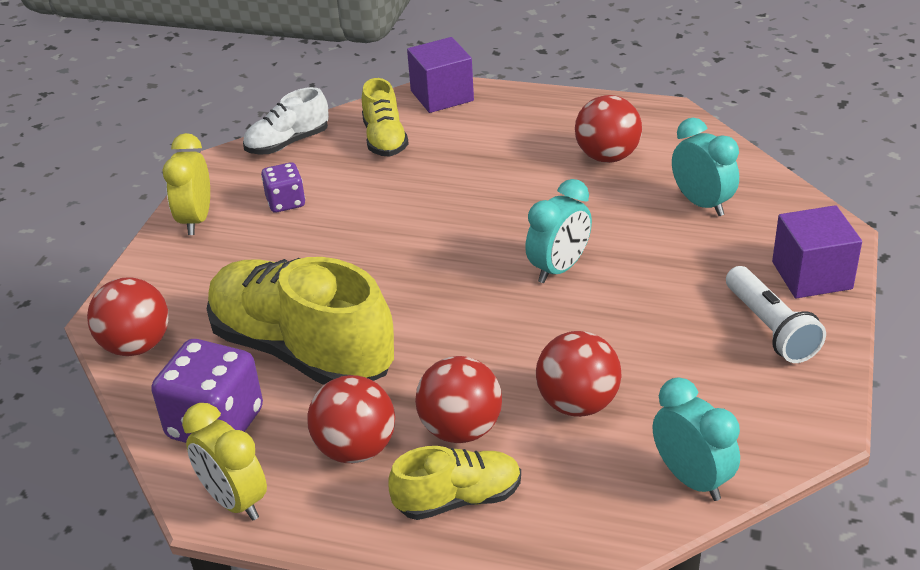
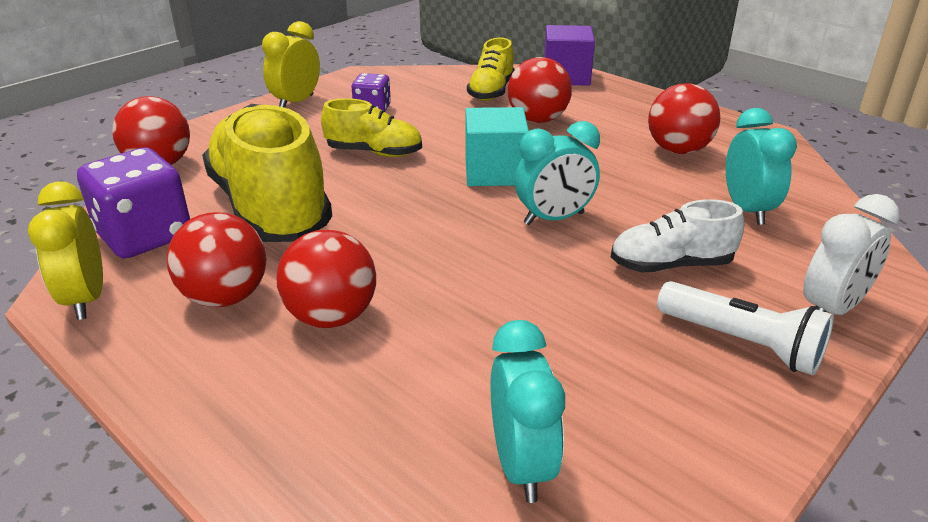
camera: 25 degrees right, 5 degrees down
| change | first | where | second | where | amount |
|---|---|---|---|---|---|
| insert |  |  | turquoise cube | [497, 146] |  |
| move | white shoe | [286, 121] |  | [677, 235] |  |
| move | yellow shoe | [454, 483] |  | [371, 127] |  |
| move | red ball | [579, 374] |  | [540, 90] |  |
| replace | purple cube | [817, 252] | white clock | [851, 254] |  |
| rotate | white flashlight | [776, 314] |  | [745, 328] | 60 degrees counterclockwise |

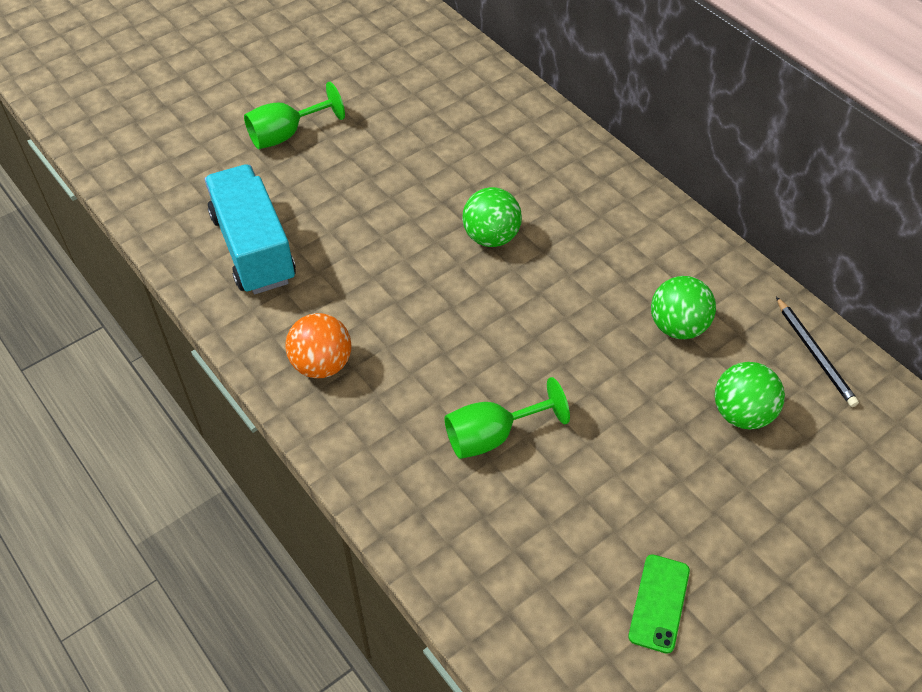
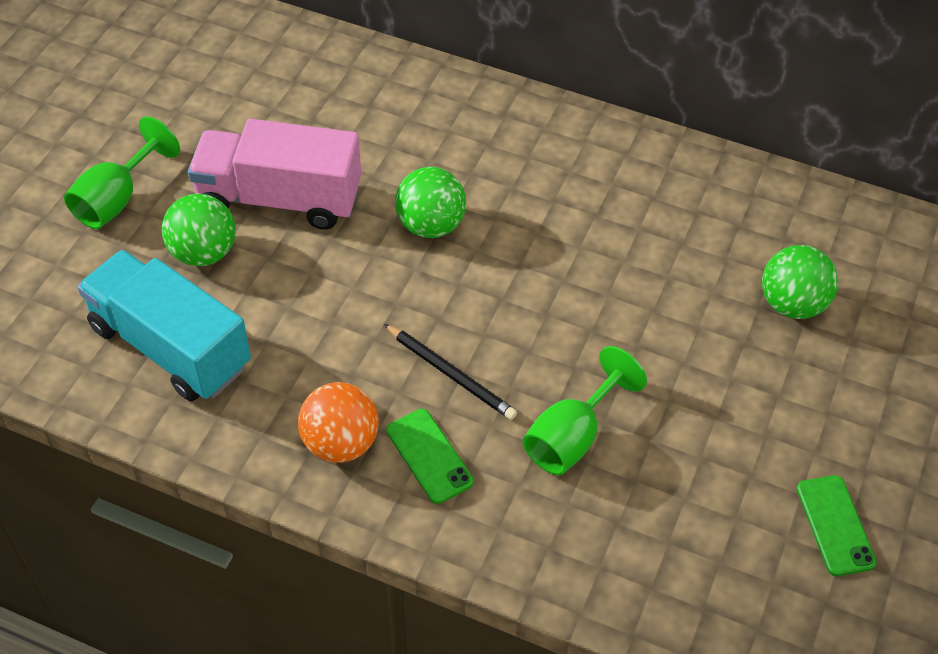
camera: 30 degrees left, 0 degrees up
| change | first | where | second | where | amount |
|---|---|---|---|---|---|
| insert |  |  | pink truck | [274, 174] |  |
| insert |  |  | green phone | [430, 456] |  |
| move | green ball | [683, 307] |  | [199, 229] |  |
| move | black pencil | [817, 352] |  | [450, 372] |  |

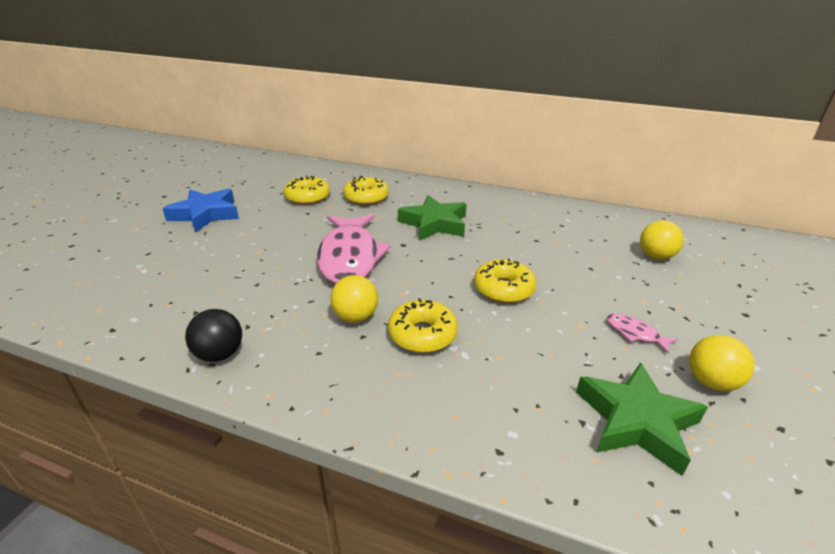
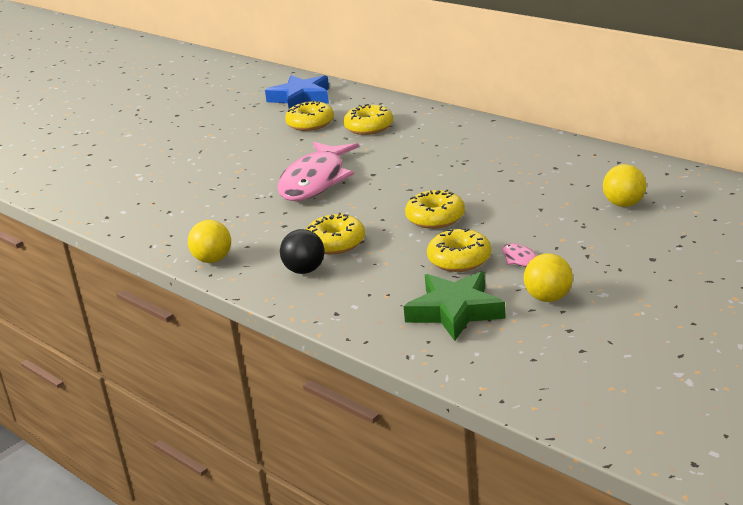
camera: 25 degrees right, 5 degrees down
| change | first | where | second | where | amount |
|---|---|---|---|---|---|
| delete | green star | [432, 218] |  |  |  |
| insert |  |  | yellow donut | [459, 250] |  |
| move | blue star | [200, 211] |  | [297, 92] |  |
| move | black ball | [213, 335] |  | [302, 251] |  |
| move | yellow ball | [354, 299] |  | [209, 241] |  |

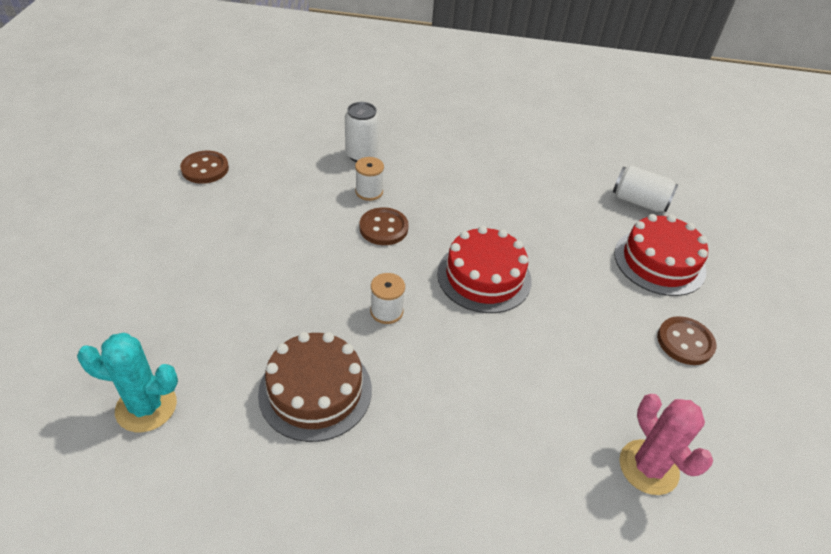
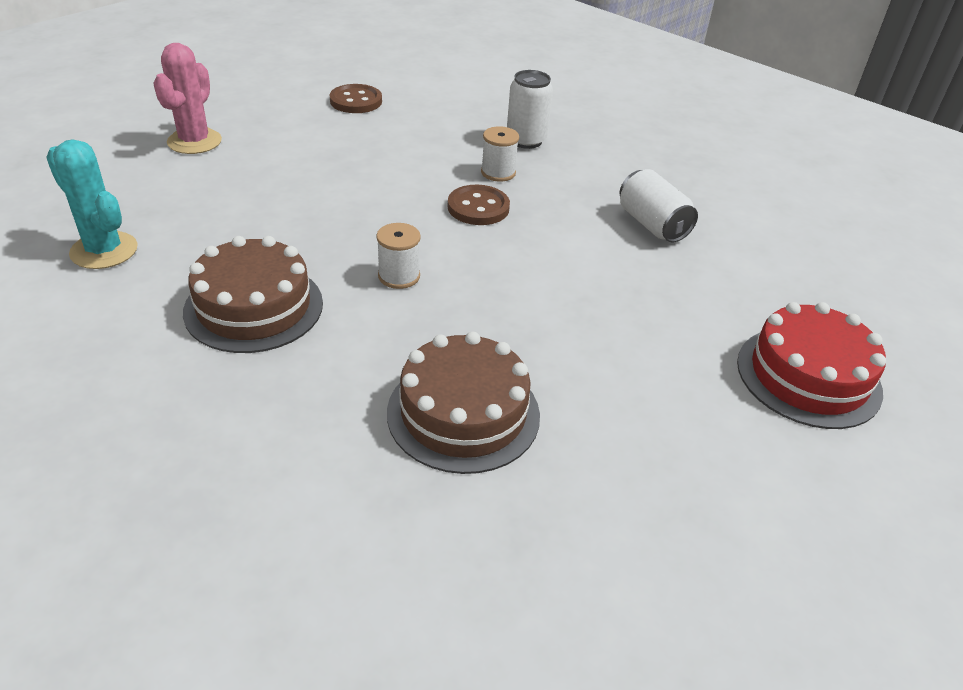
camera: 35 degrees right, 5 degrees down
| change | first | where | second | where | amount |
|---|---|---|---|---|---|
| delete | red cake | [484, 269] |  |  |  |
| delete | brown button | [686, 340] |  |  |  |
| insert |  |  | brown cake | [463, 403] |  |
| move | white can | [645, 188] |  | [659, 205] |  |
| move | pink cactus | [666, 444] |  | [187, 98] |  |

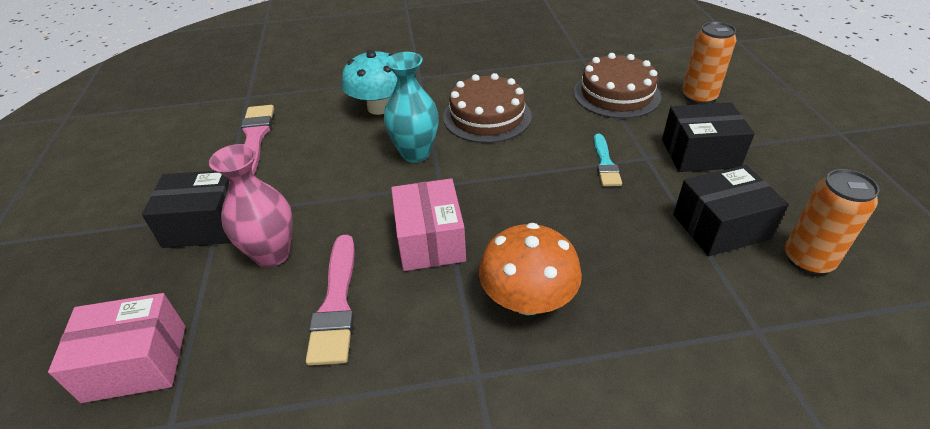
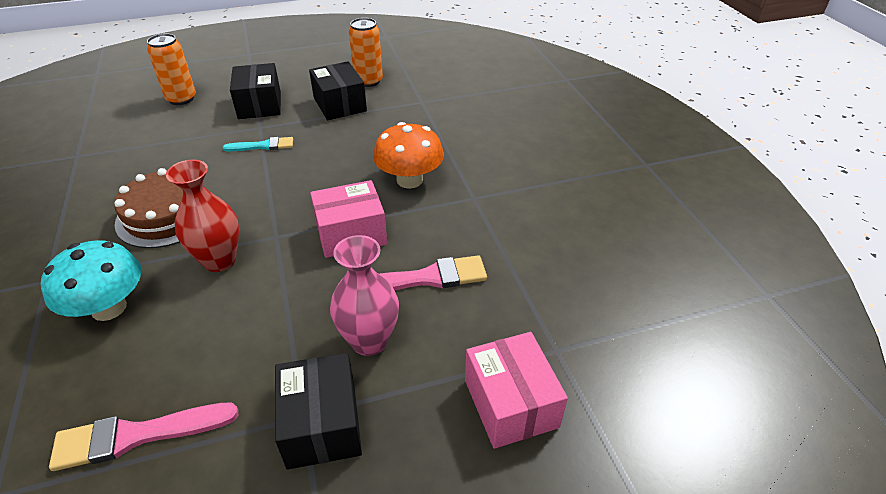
camera: 100 degrees left, 0 degrees up
| change | first | where | second | where | amount |
|---|---|---|---|---|---|
| delete | brown cake | [617, 86] |  |  |  |
| recolor | turquoise vase | [411, 107] | red vase | [202, 216] |  |

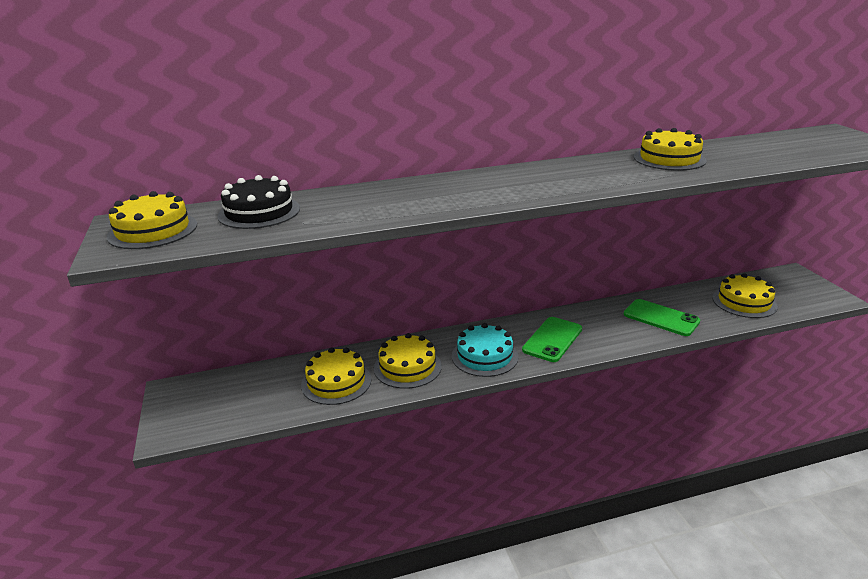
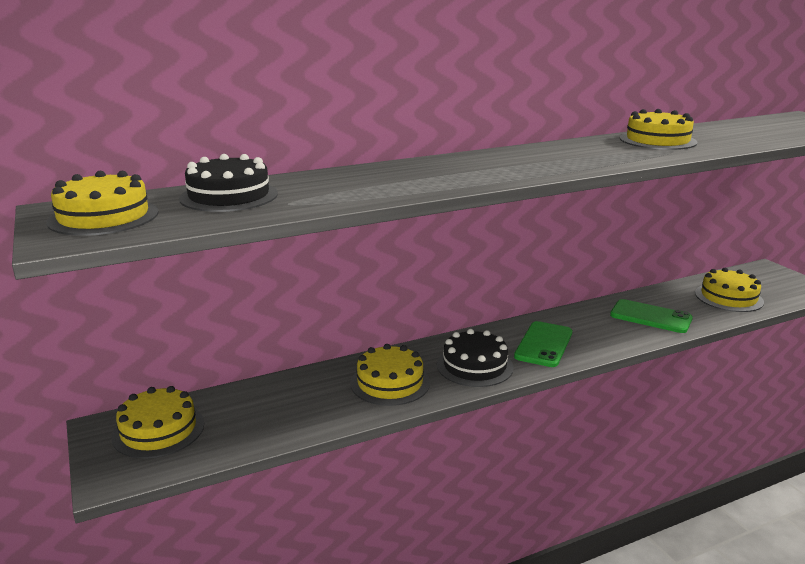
camera: 10 degrees left, 5 degrees down
| change | first | where | second | where | amount |
|---|---|---|---|---|---|
| move | yellow cake | [336, 376] |  | [158, 422] |  |
| recolor | turquoise cake | [485, 350] | black cake | [475, 358] |  |

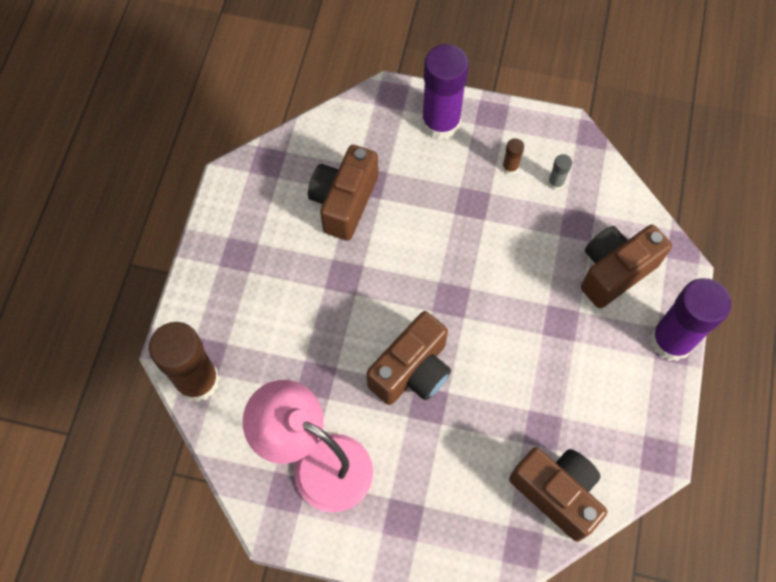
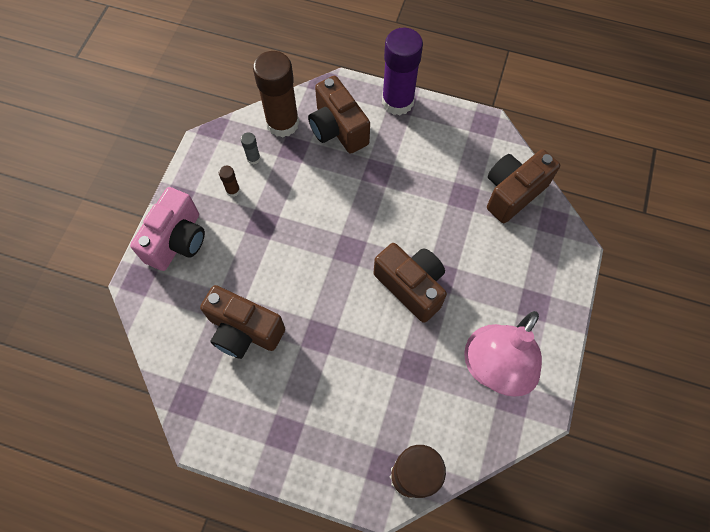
camera: 85 degrees left, 0 degrees up
| change | first | where | second | where | amount |
|---|---|---|---|---|---|
| insert |  |  | brown glue stick | [276, 94] |  |
| replace | purple glue stick | [445, 92] | pink camera | [167, 229] |  |

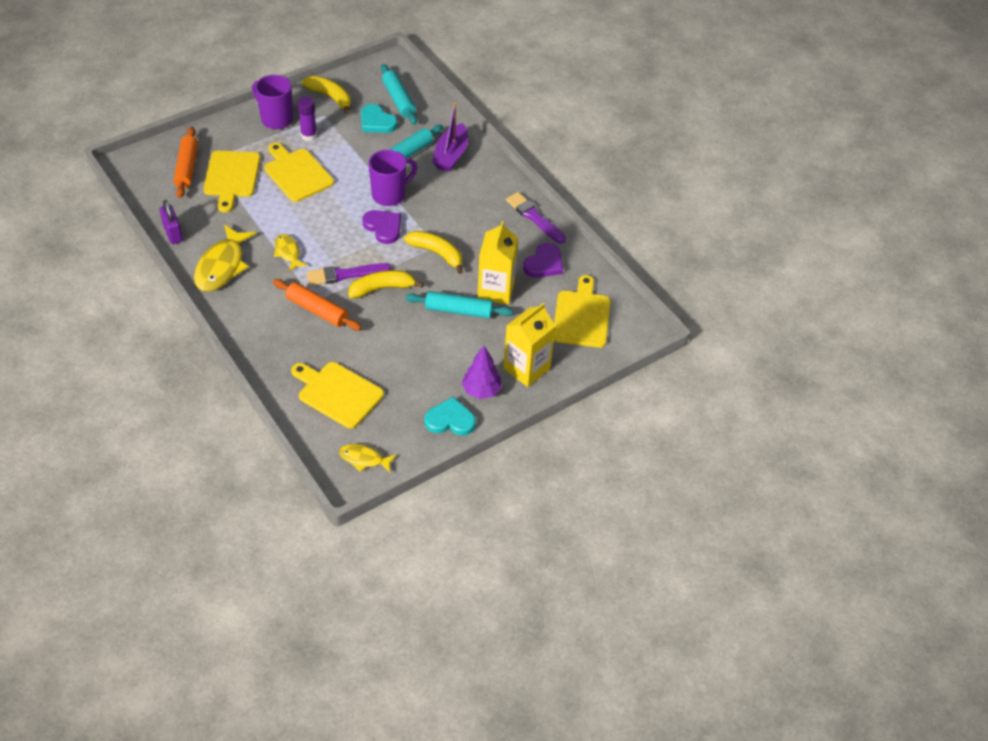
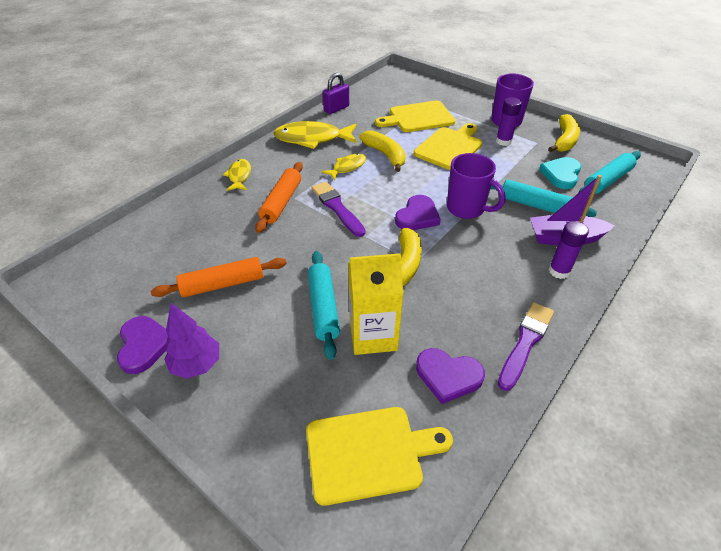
camera: 75 degrees right, 5 degrees down
| change | first | where | second | where | amount |
|---|---|---|---|---|---|
| delete | yellow cutting board | [337, 395] |  |  |  |
| delete | yellow carton | [529, 345] |  |  |  |
| insert |  |  | purple glue stick | [569, 250] |  |
| move | orange rolling pin | [185, 162] |  | [219, 277] |  |
| move | yellow fish | [368, 458] |  | [237, 175] |  |
| move | yellow banana | [386, 284] |  | [382, 151] |  |
| recolor | turquoise heart | [450, 416] | purple heart | [142, 345] |  |

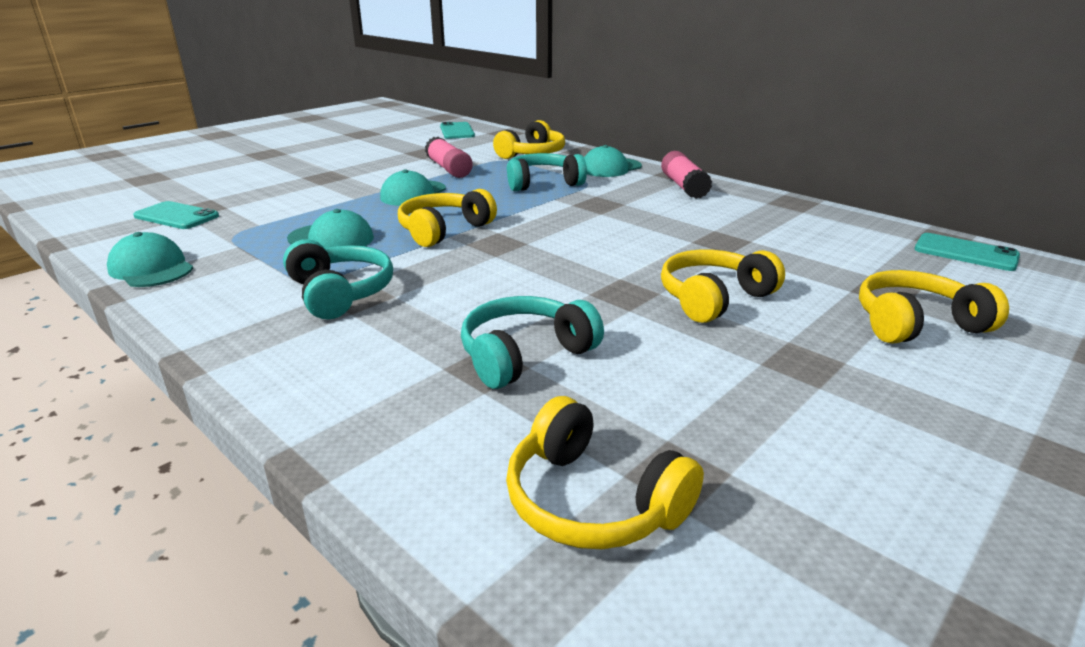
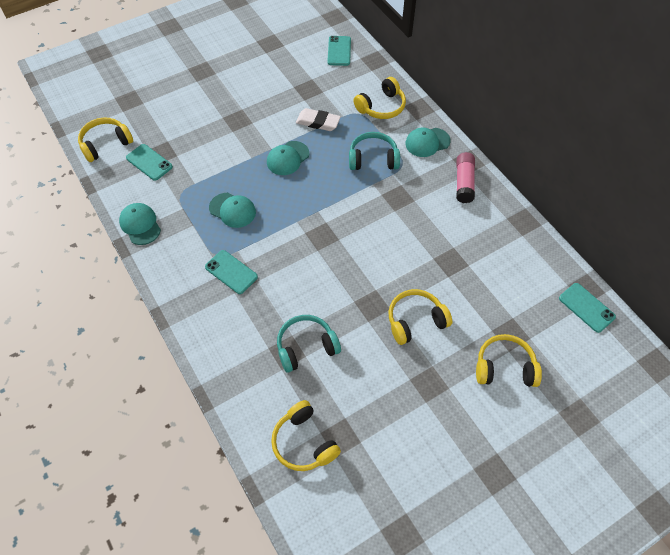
camera: 15 degrees right, 30 degrees up
| change | first | where | second | where | amount |
|---|---|---|---|---|---|
| move | yellow headphones | [447, 218] |  | [105, 140] |  |
| replace | turquoise headphones | [338, 279] | turquoise phone | [231, 272] |  |
| replace | pink glue stick | [449, 157] | white eraser | [318, 119] |  |

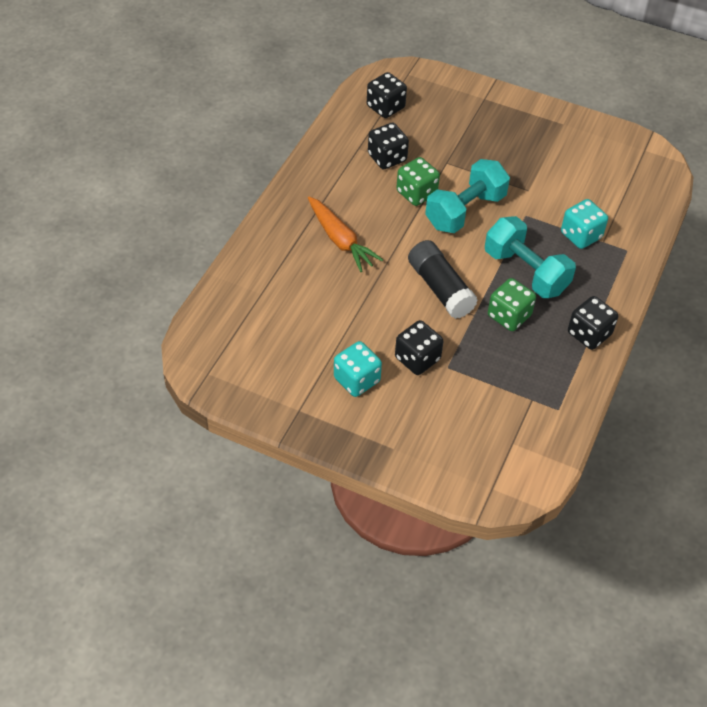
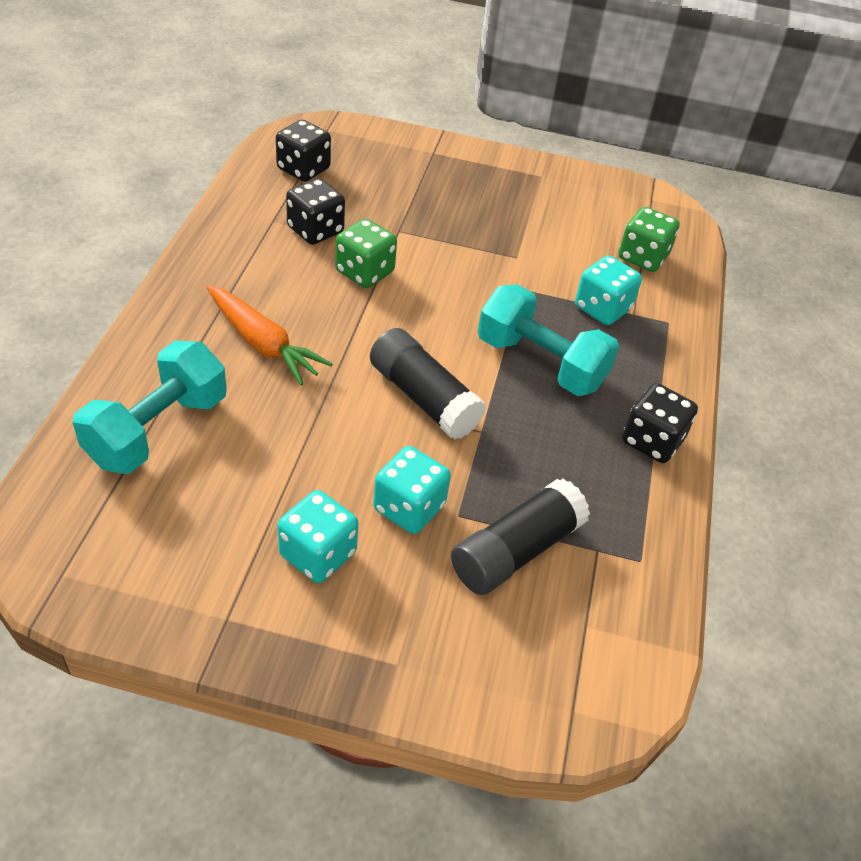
camera: 15 degrees left, 5 degrees down
| change | first | where | second | where | amount |
|---|---|---|---|---|---|
| insert |  |  | black glue stick | [520, 537] |  |
| move | turquoise dumbbell | [467, 196] |  | [150, 407] |  |
| move | green dice | [512, 304] |  | [649, 239] |  |
| recolor | black dice | [419, 347] | turquoise dice | [412, 490] |  |

